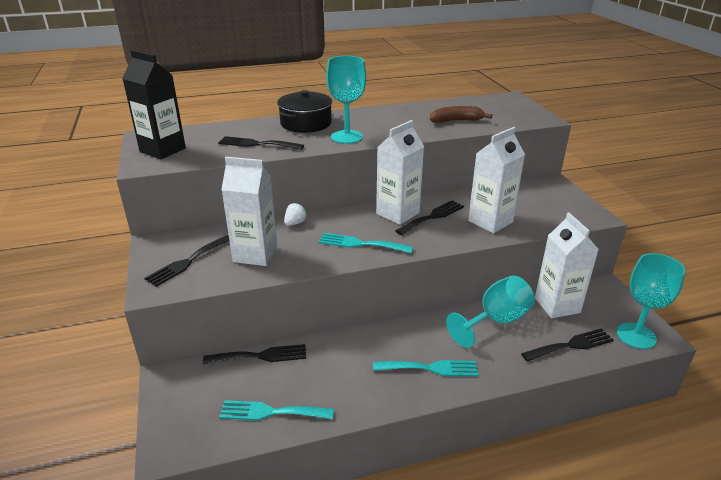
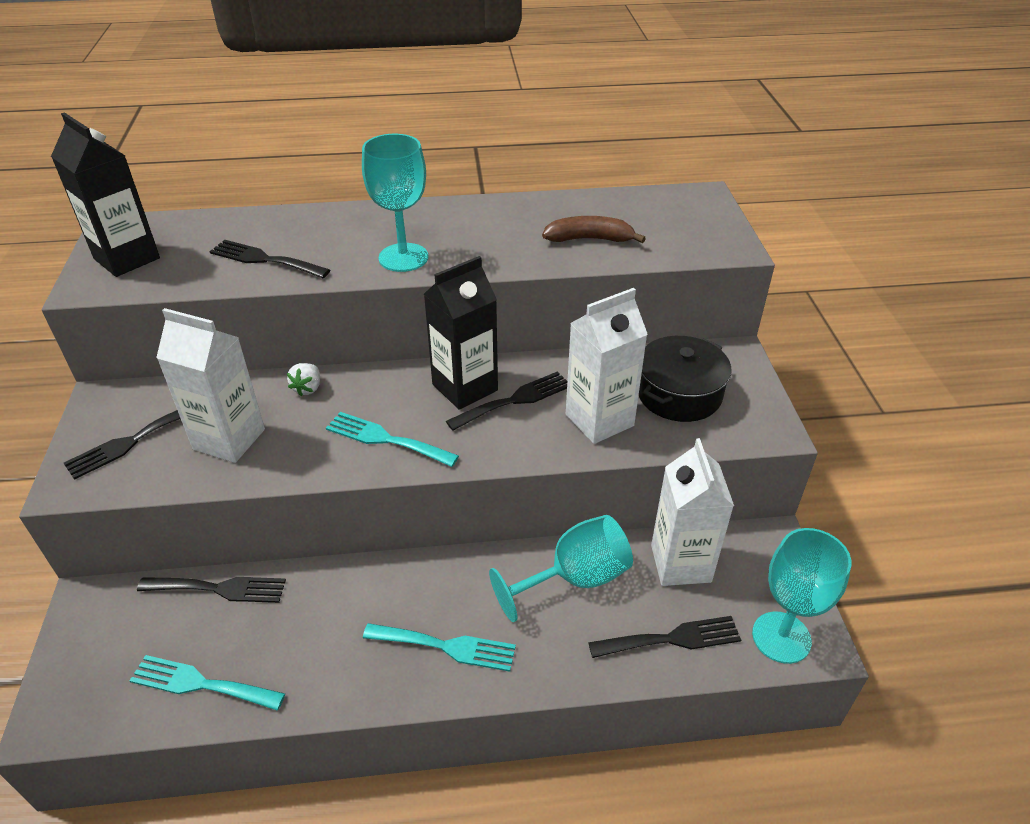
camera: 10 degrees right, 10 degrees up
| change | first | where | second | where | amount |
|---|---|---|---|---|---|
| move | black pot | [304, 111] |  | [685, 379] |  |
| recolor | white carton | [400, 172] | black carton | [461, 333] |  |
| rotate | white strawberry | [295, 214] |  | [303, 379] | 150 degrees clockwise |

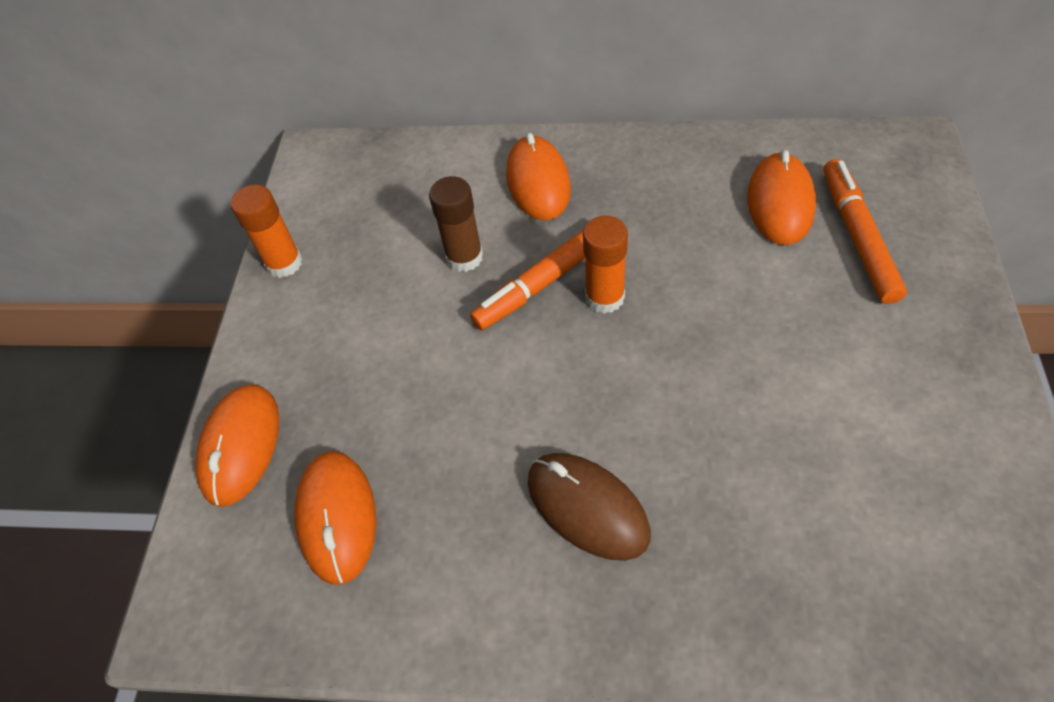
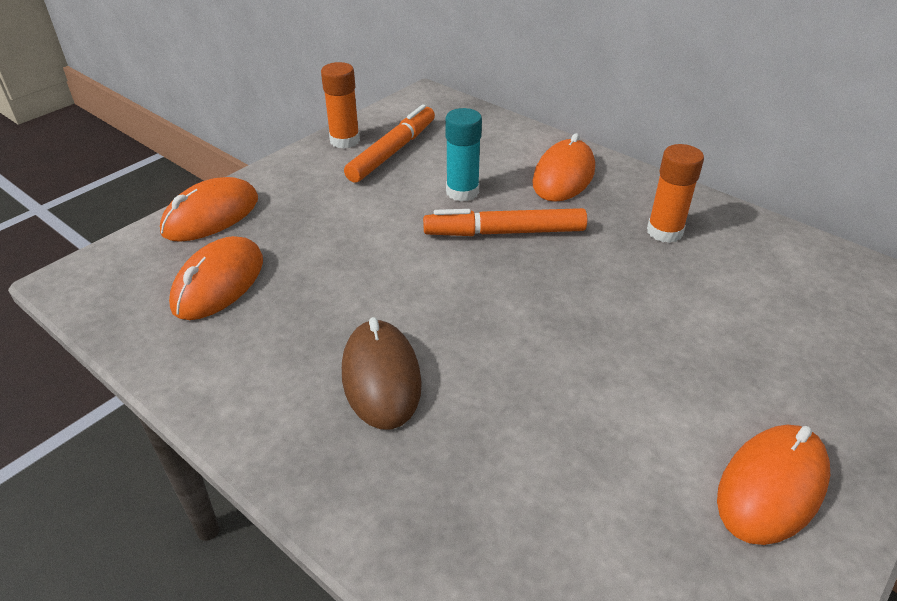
camera: 30 degrees right, 15 degrees down
| change | first | where | second | where | amount |
|---|---|---|---|---|---|
| move | orange glue stick | [605, 265] |  | [675, 193] |  |
| move | orange mouse | [781, 197] |  | [773, 485] |  |
| move | orange marker | [865, 231] |  | [389, 143] |  |
| recolor | brown glue stick | [456, 224] | turquoise glue stick | [463, 154] |  |

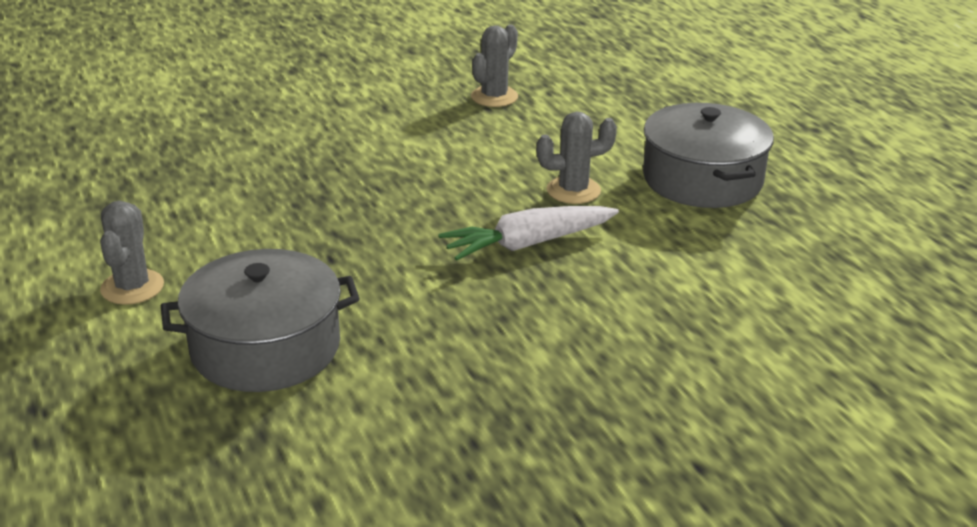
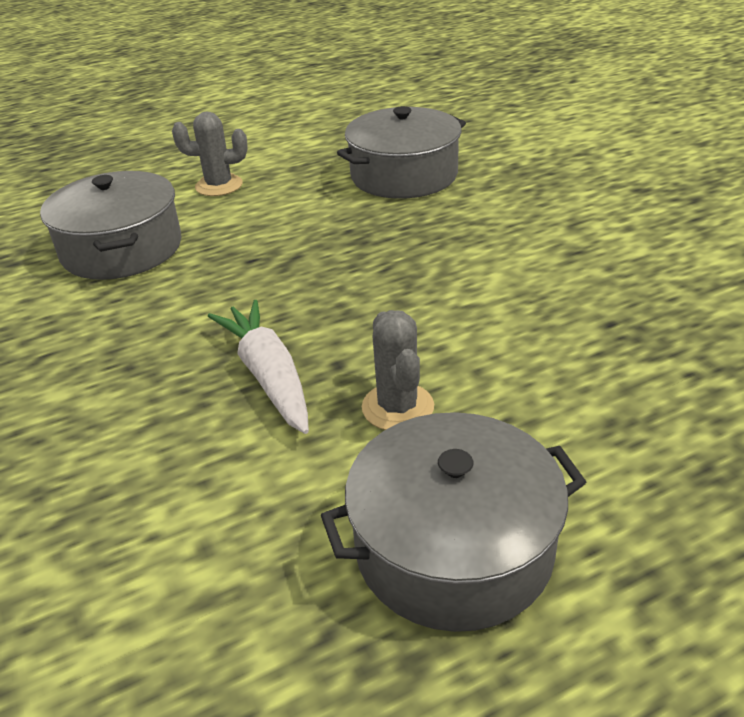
camera: 90 degrees right, 5 degrees up
| change | first | where | second | where | amount |
|---|---|---|---|---|---|
| delete | grey cactus | [494, 65] |  |  |  |
| insert |  |  | grey pot | [401, 152] |  |

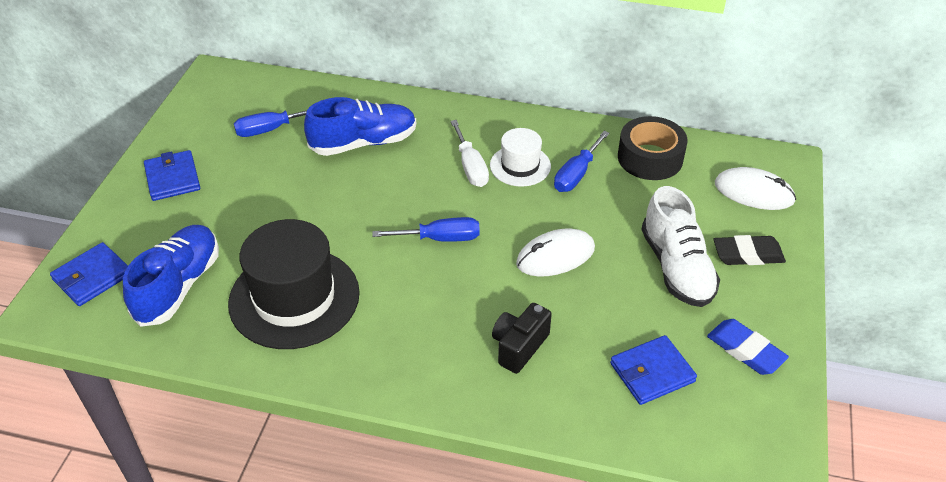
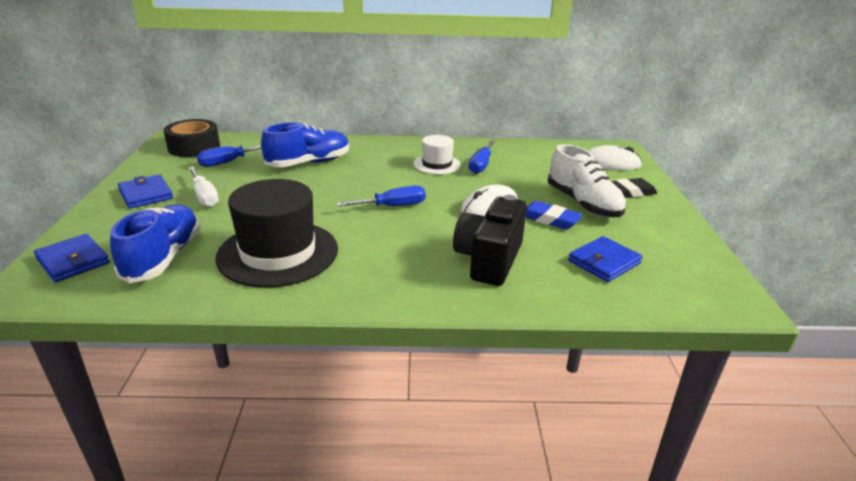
camera: 15 degrees left, 15 degrees down
| change | first | where | second | where | amount |
|---|---|---|---|---|---|
| move | white screwdriver | [470, 153] |  | [203, 187] |  |
| move | black tape | [652, 148] |  | [191, 138] |  |
| move | blue eraser | [748, 347] |  | [554, 215] |  |
| rotate | blue wallet | [89, 274] |  | [72, 258] | 75 degrees counterclockwise |
| resize | black camera | [522, 338] |  | [490, 240] | x1.58 |

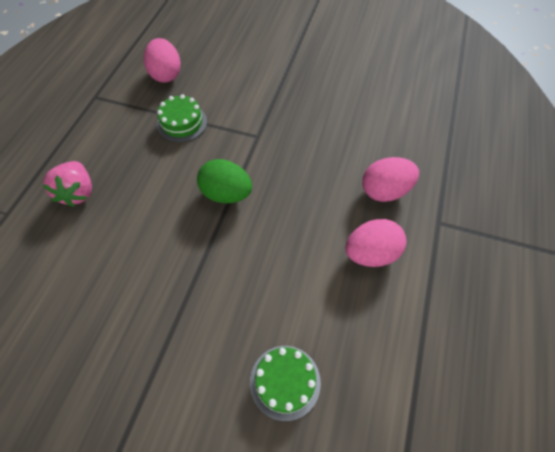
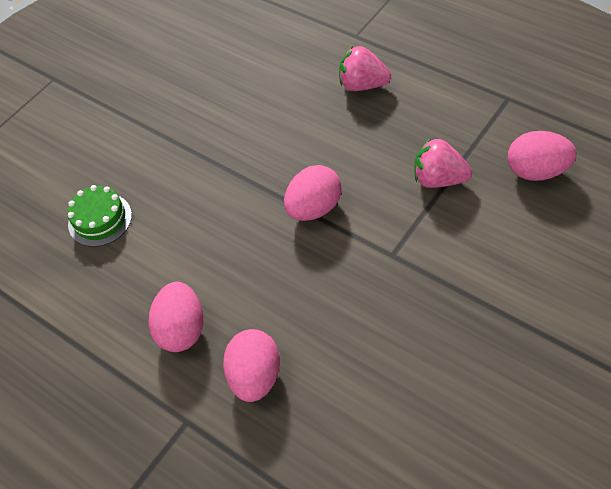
camera: 115 degrees right, 5 degrees down
| change | first | where | second | where | amount |
|---|---|---|---|---|---|
| replace | green cake | [182, 118] | pink strawberry | [443, 163] |  |
| recolor | green egg | [224, 181] | pink egg | [313, 193] |  |

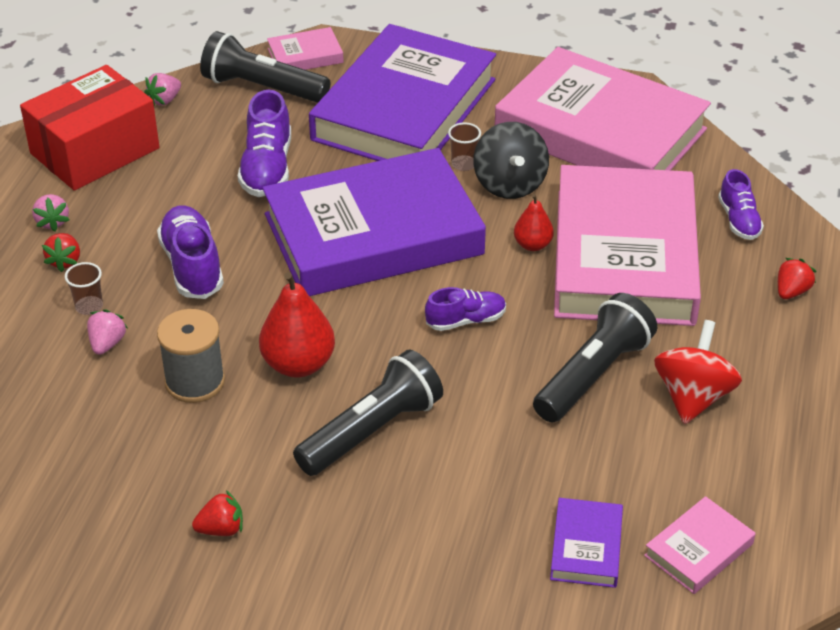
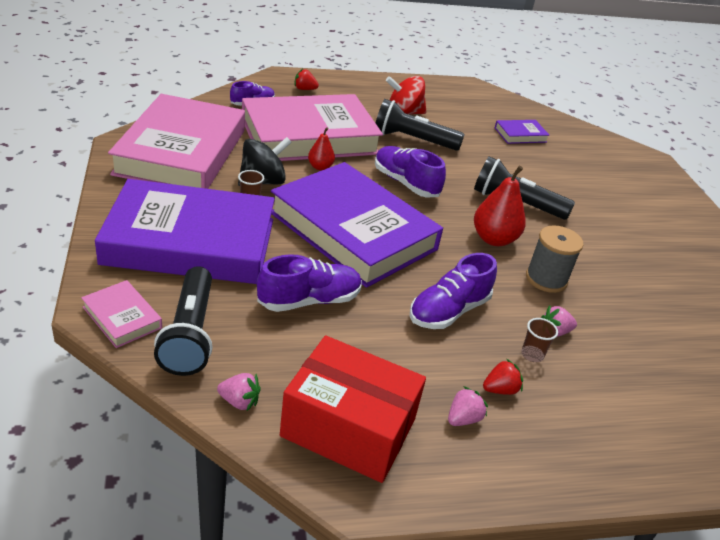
camera: 120 degrees left, 5 degrees down
| change | first | where | second | where | amount |
|---|---|---|---|---|---|
| delete | red strawberry | [217, 513] |  |  |  |
| delete | pink book | [700, 545] |  |  |  |
| resize | purple shoe | [465, 309] |  | [410, 172] | x1.59 |

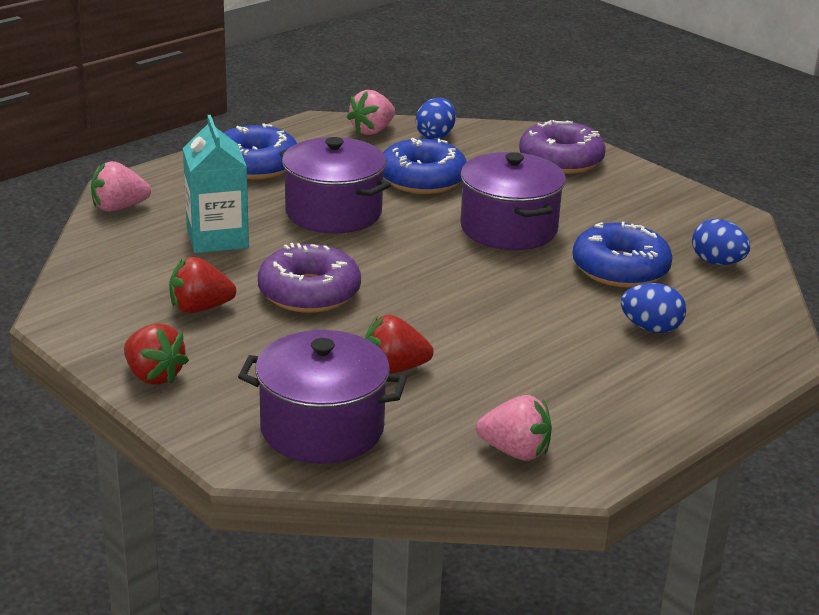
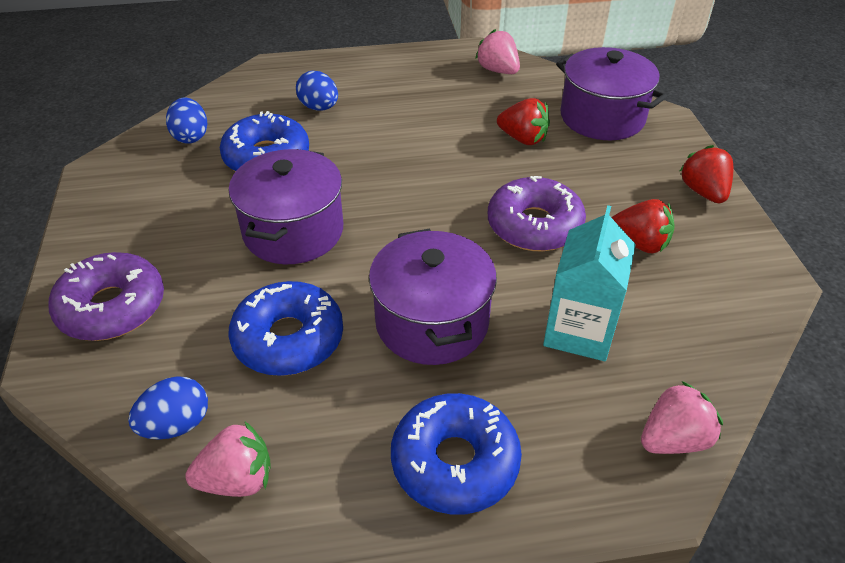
camera: 145 degrees left, 15 degrees up
| change | first | where | second | where | amount |
|---|---|---|---|---|---|
| rotate | pink strawberry | [121, 186] |  | [682, 417] | 45 degrees counterclockwise |

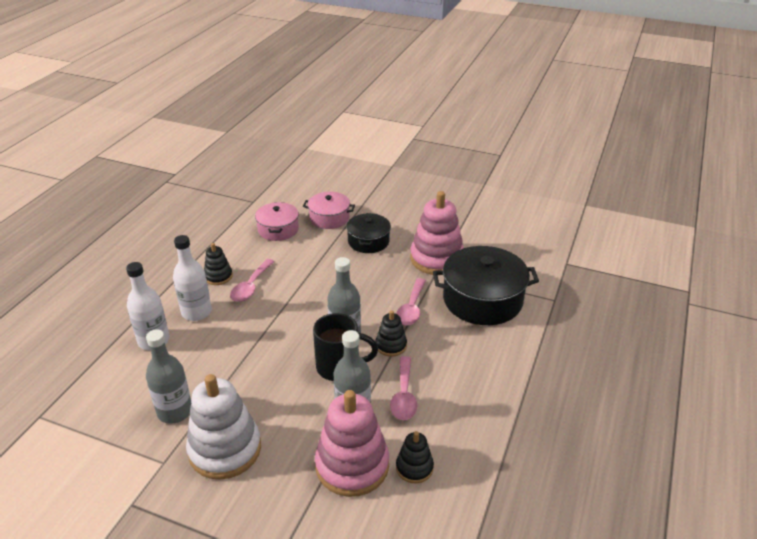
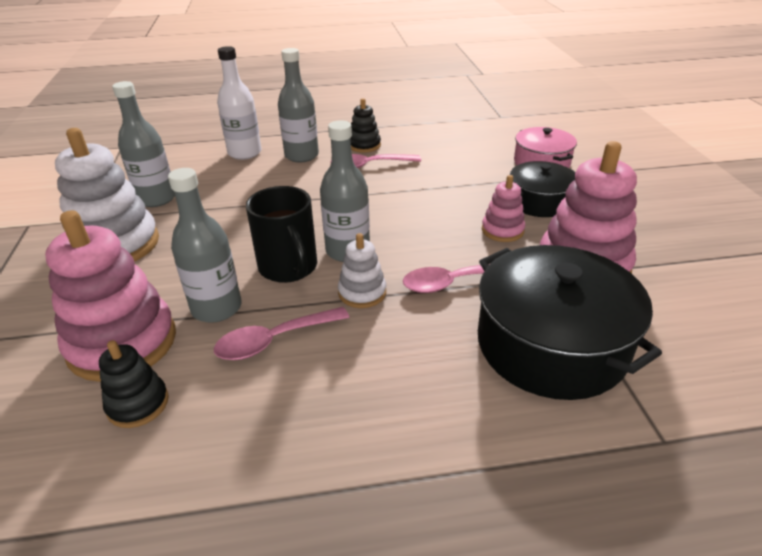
camera: 60 degrees right, 0 degrees up
| change | first | where | second | where | amount |
|---|---|---|---|---|---|
| delete | pink pot | [277, 221] |  |  |  |
| insert |  |  | pink stacking toy | [503, 208] |  |
| recolor | white bottle | [192, 278] | grey bottle | [298, 105] |  |
| recolor | black stacking toy | [391, 333] | white stacking toy | [362, 270] |  |

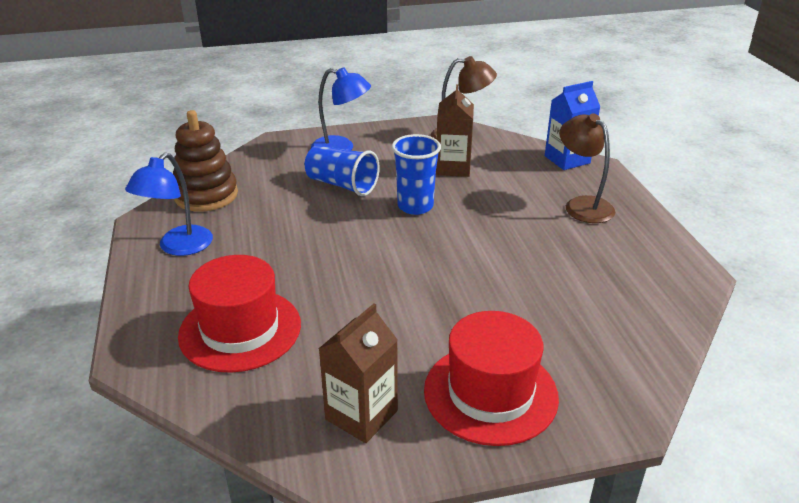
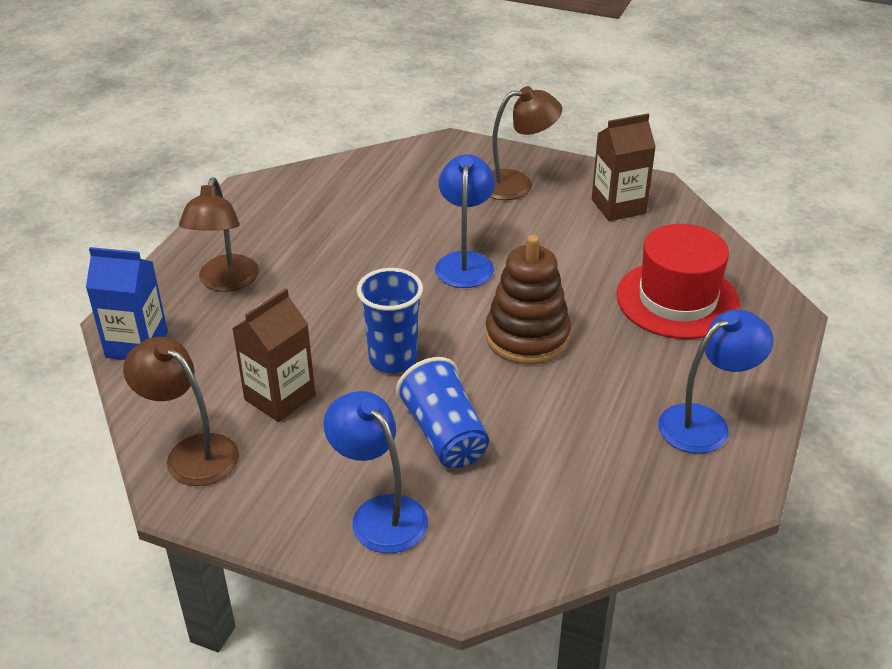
camera: 145 degrees left, 5 degrees up
| change | first | where | second | where | amount |
|---|---|---|---|---|---|
| insert |  |  | blue lamp | [465, 221] |  |
| move | brown stacking toy | [205, 161] |  | [528, 300] |  |
| replace | red hat | [491, 378] | brown lamp | [526, 143] |  |

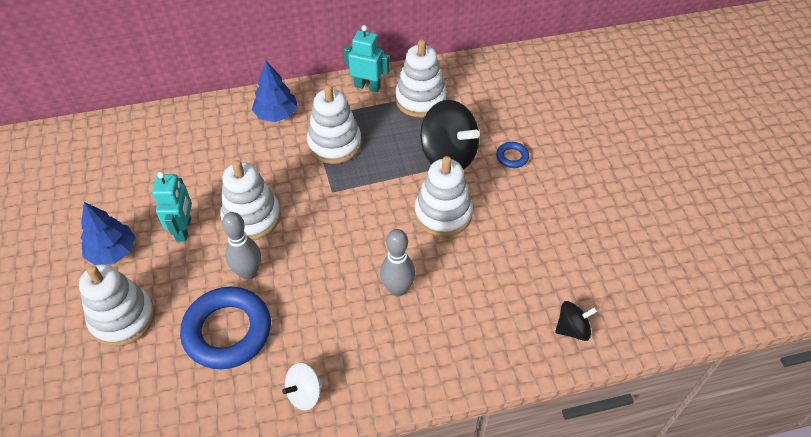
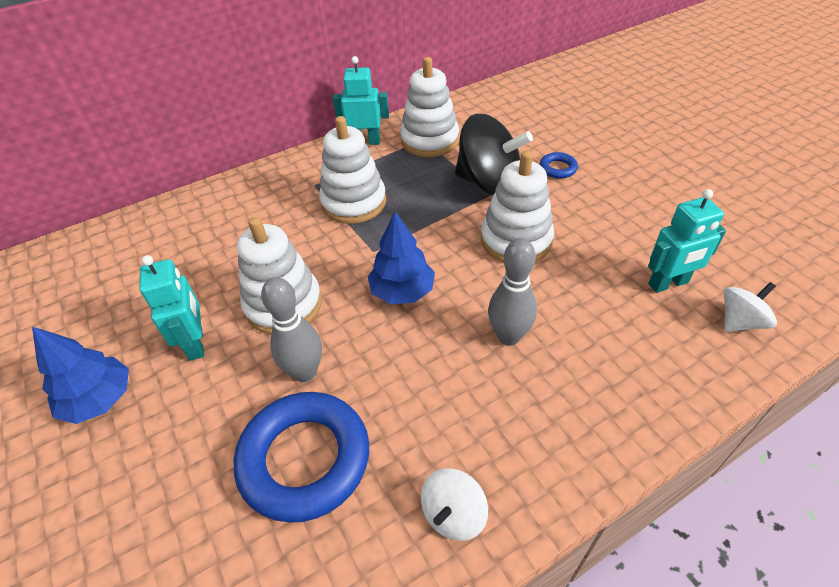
camera: 15 degrees left, 5 degrees down
| change | first | where | second | where | amount |
|---|---|---|---|---|---|
| delete | white stacking toy | [117, 305] |  |  |  |
| insert |  |  | turquoise robot | [687, 241] |  |
| move | blue tree | [275, 91] |  | [401, 258] |  |
| recolor | black spinning top | [576, 321] | white spinning top | [750, 307] |  |

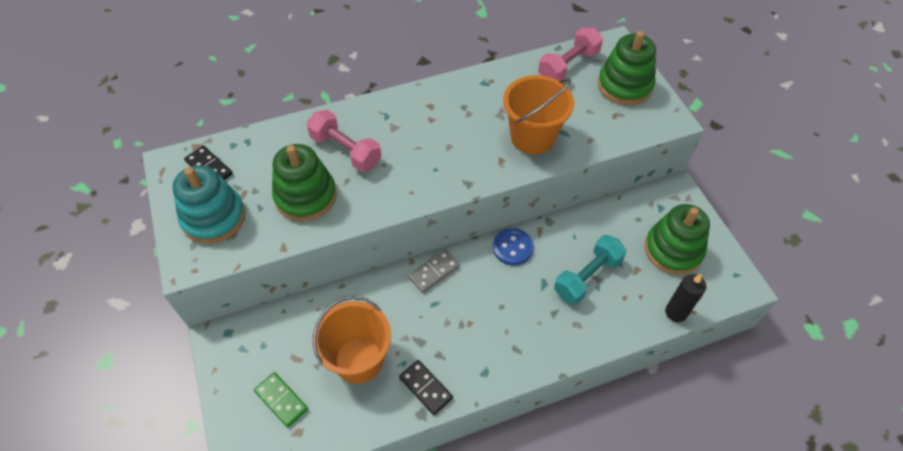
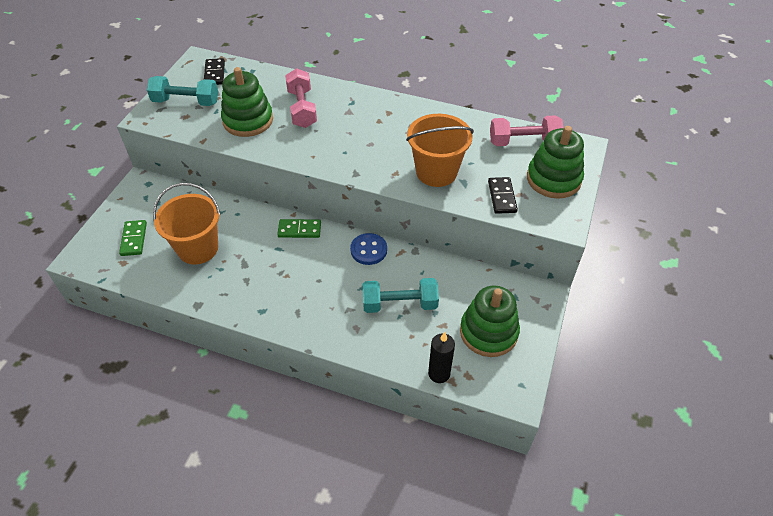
camera: 40 degrees right, 5 degrees down
| change | first | where | second | where | amount |
|---|---|---|---|---|---|
| move | black domino | [426, 387] |  | [503, 195] |  |
| replace | turquoise stacking toy | [209, 204] | turquoise dumbbell | [182, 91] |  |
| recolor | grey domino | [433, 271] | green domino | [299, 228] |  |

